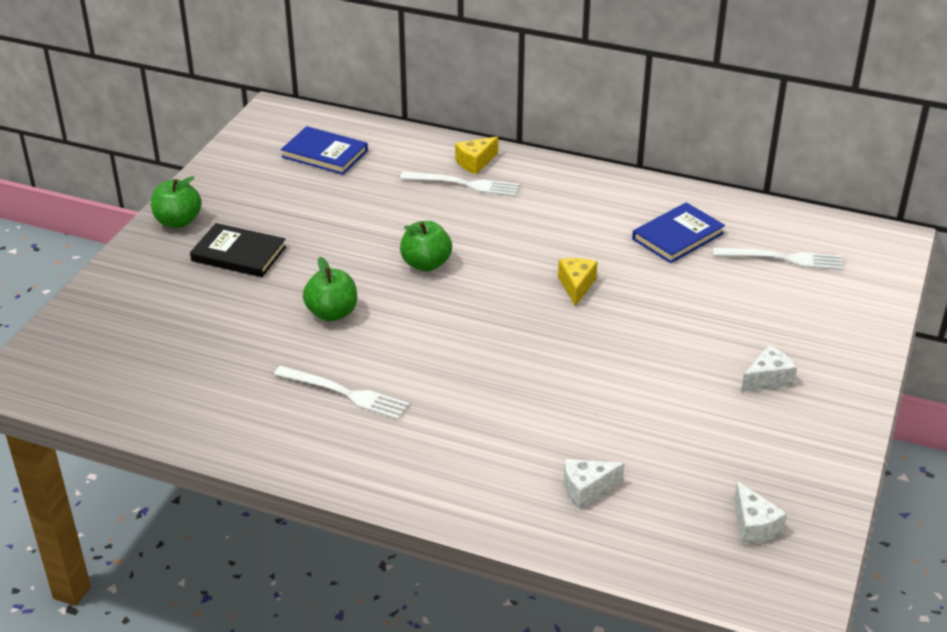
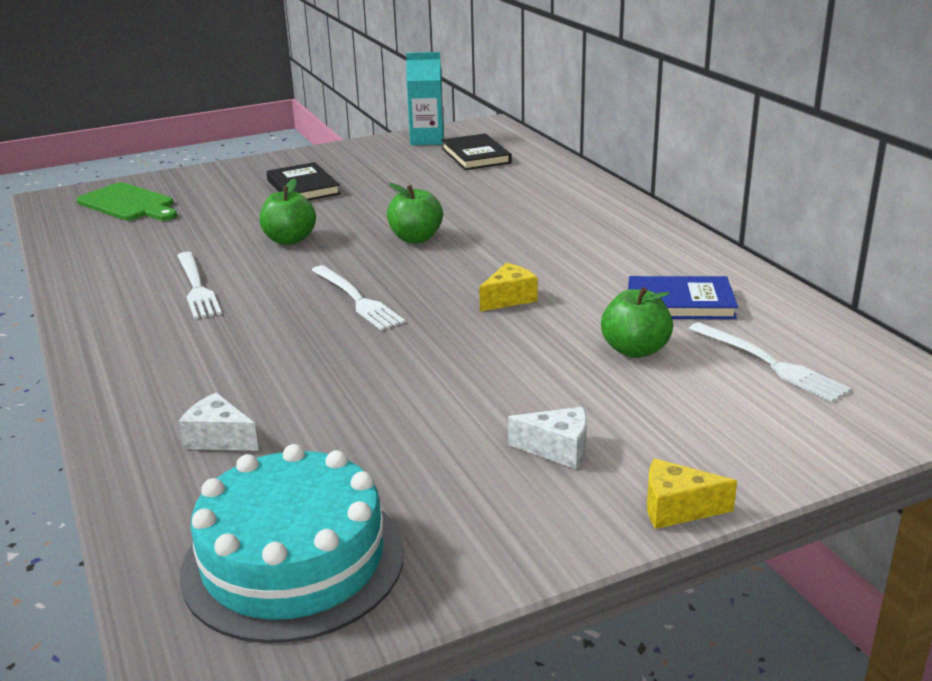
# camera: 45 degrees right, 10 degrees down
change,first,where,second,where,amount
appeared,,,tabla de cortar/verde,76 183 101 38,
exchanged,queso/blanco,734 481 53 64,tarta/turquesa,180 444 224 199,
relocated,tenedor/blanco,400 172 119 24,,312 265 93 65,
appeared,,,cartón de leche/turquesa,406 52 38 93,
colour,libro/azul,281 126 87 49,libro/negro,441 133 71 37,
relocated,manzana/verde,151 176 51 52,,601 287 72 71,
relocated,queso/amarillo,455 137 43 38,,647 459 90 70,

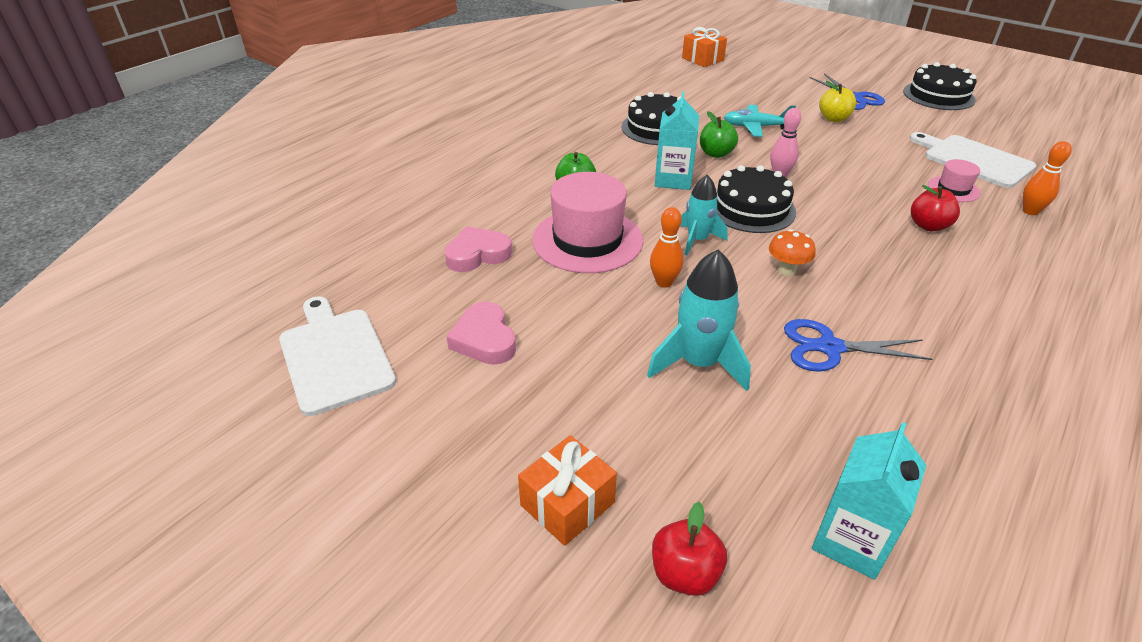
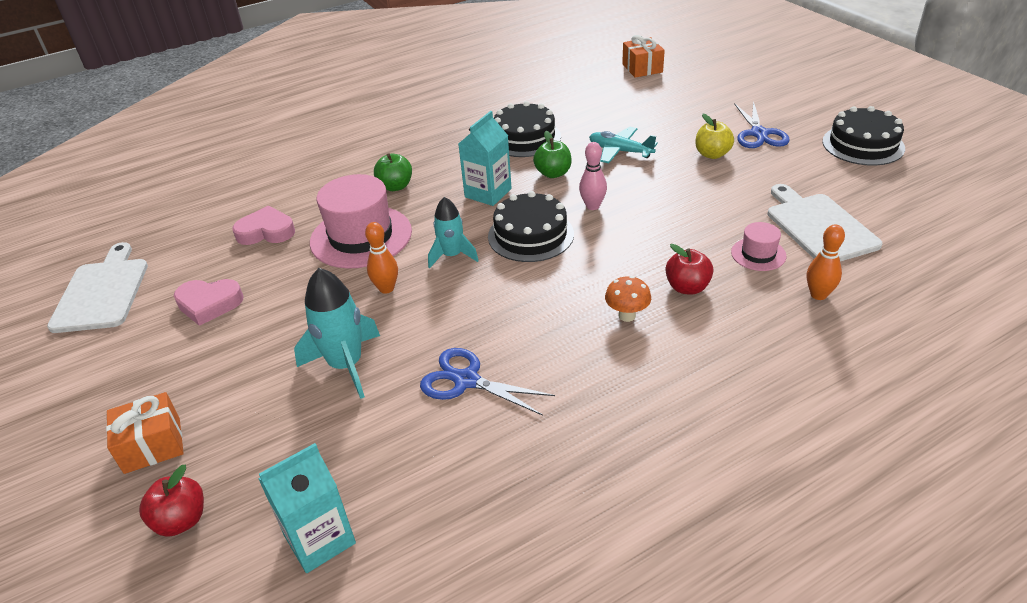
# camera: 25 degrees right, 0 degrees up
change,first,where,second,where,amount
spun,corazón/rosa,446 302 70 63,,174 279 69 47,90 degrees counterclockwise
relocated,seta/naranja,769 229 47 47,,605 276 46 46,

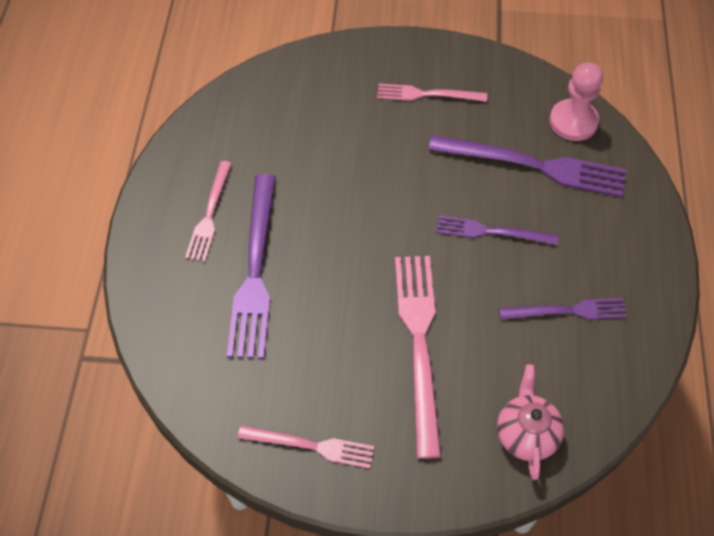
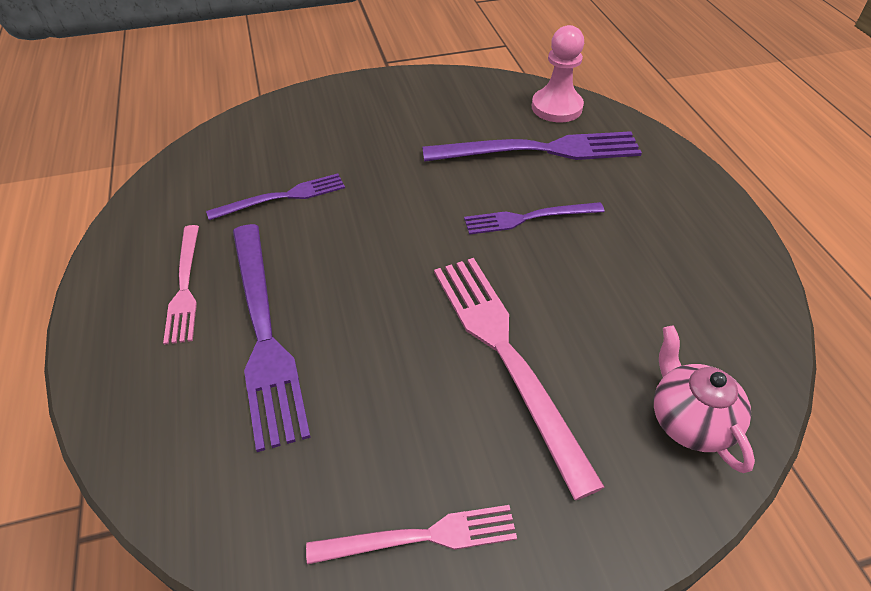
# camera: 20 degrees left, 10 degrees down
change,first,where,second,where,amount
relocated,tenedor/morado,499 298 128 22,,206 173 139 47,
missing,tenedor/rosa,377 84 110 18,,,

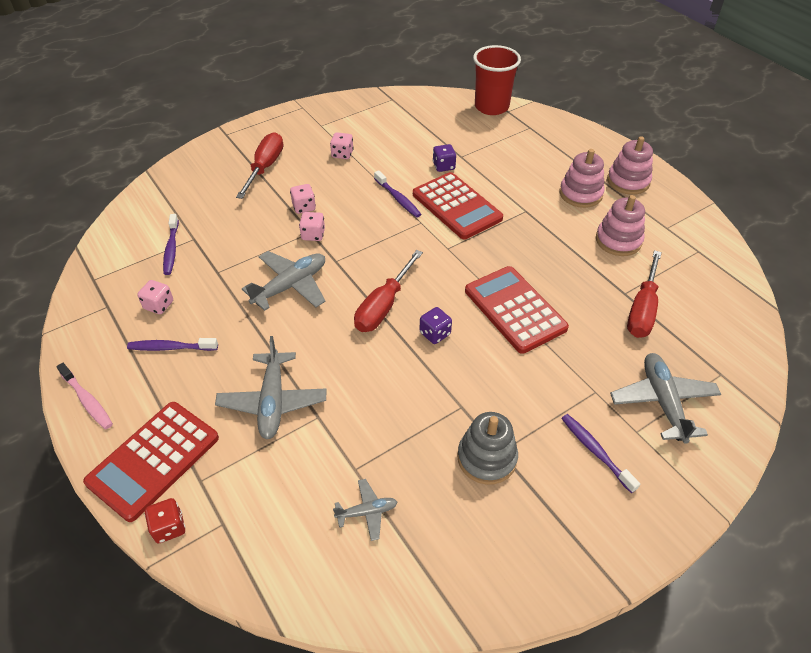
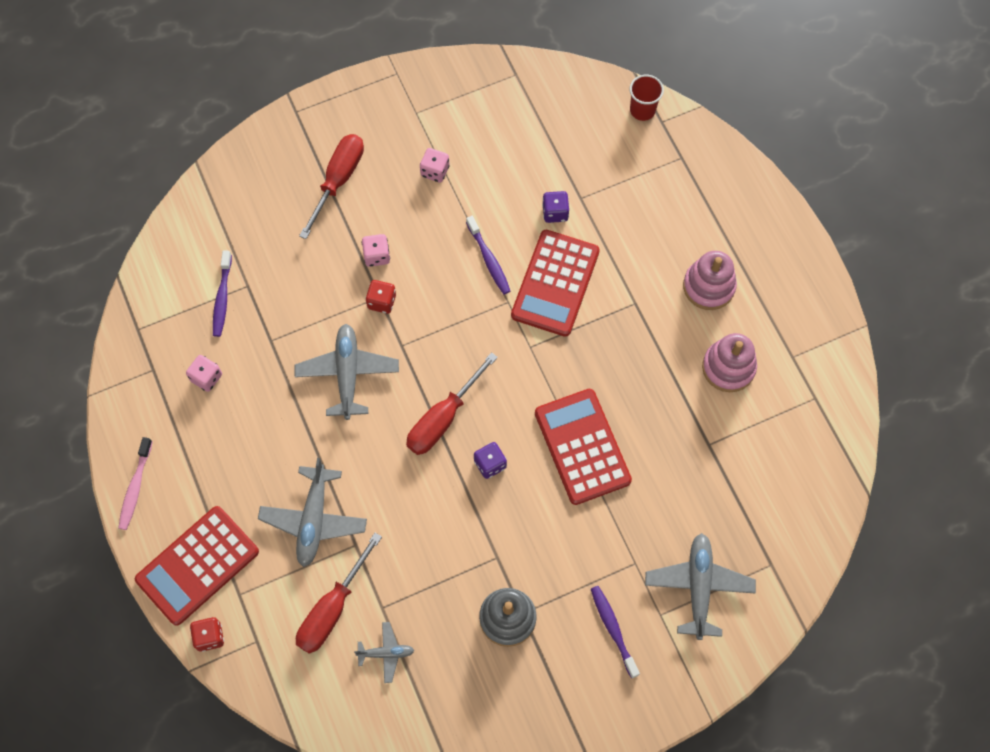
# camera: 10 degrees right, 20 degrees up
change,first,where,second,where,amount
spun,cepillo de dientes/rosa,56 363 57 66,,118 437 35 93,45 degrees clockwise
spun,avión/gris,242 251 84 60,,295 324 104 96,60 degrees counterclockwise
relocated,destornillador/rojo,627 250 35 88,,296 533 86 121,
colour,dado/rosa,299 212 26 29,dado/rojo,366 280 30 34,
spun,calculadora/rojo,413 172 90 68,,511 230 89 107,45 degrees clockwise
size,vaso/rojo,473 45 48 70,,630 75 34 46,x0.56
missing,cepillo de dientes/morado,127 338 91 13,,,
missing,juguete apilable/rosa,607 136 46 59,,,

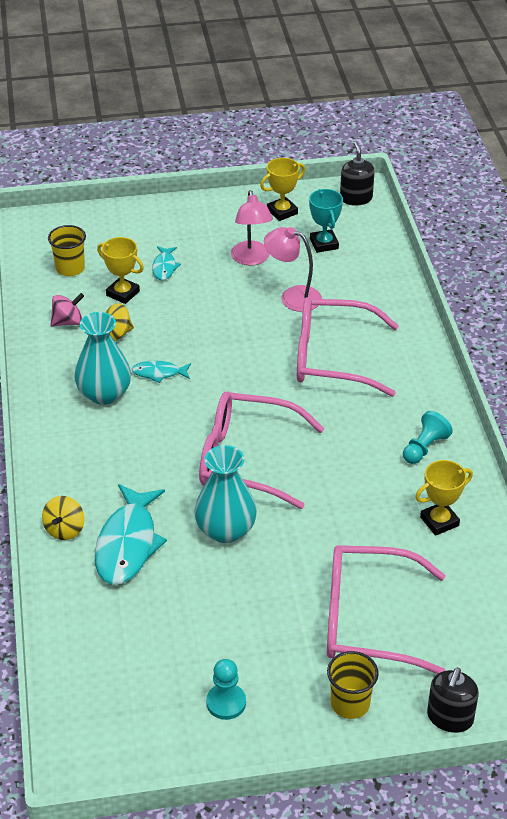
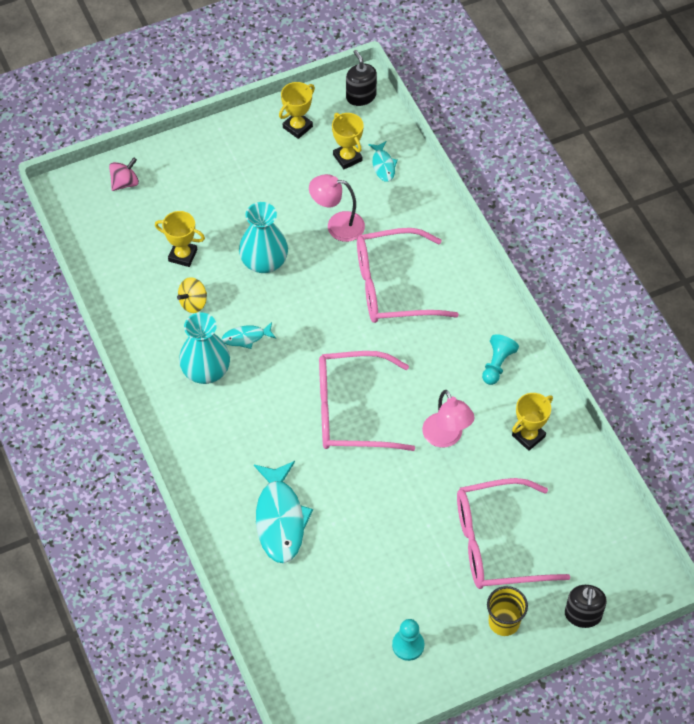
# camera: 15 degrees left, 15 degrees up
change,first,where,second,where,amount
relocated,peonza/rosa,51 293 33 34,,109 157 30 34,
relocated,florero/turquesa,194 445 63 98,,239 202 49 71,
colour,trofeo/turquesa,309 189 34 64,trofeo/amarillo,332 113 32 56,
relocated,pez/turquesa,152 246 29 34,,368 141 30 41,
relocated,lámpara/rosa,231 190 42 75,,422 390 53 58,
missing,peonza/amarillo,42 496 42 44,,,
missing,vaso/amarillo,48 225 38 51,,,

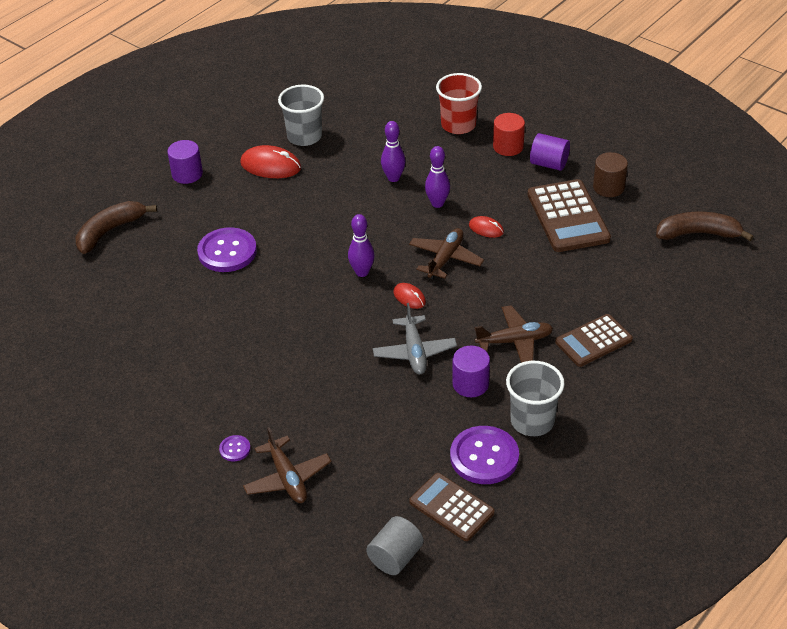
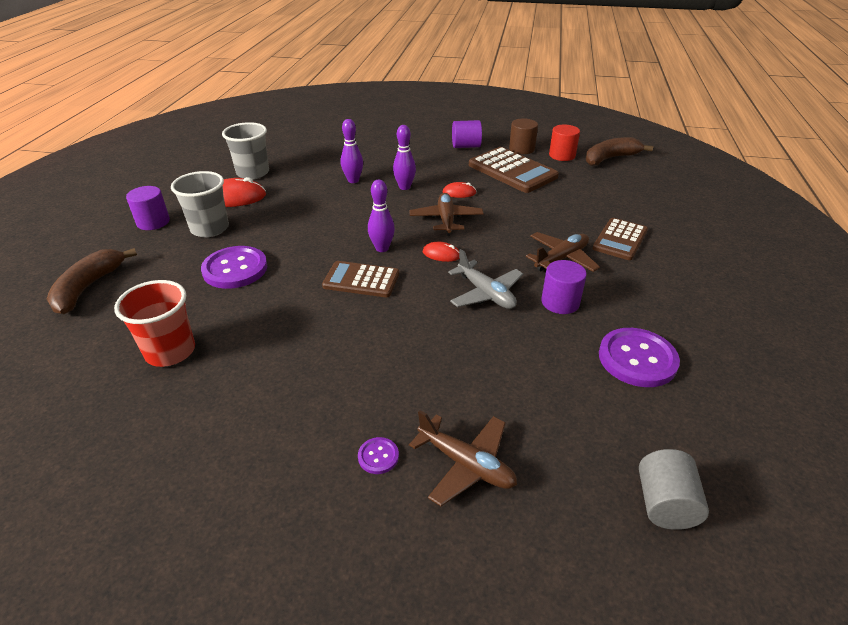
# camera: 30 degrees left, 5 degrees down
change,first,where,second,where,amount
relocated,vaso/rojo,436 73 46 61,,114 280 81 87,
relocated,vaso/gris,506 361 58 75,,171 171 58 66,
relocated,calculadora/marrón,409 473 86 68,,322 261 77 36,
relocated,cilindro/rojo,493 113 32 43,,549 125 31 36,

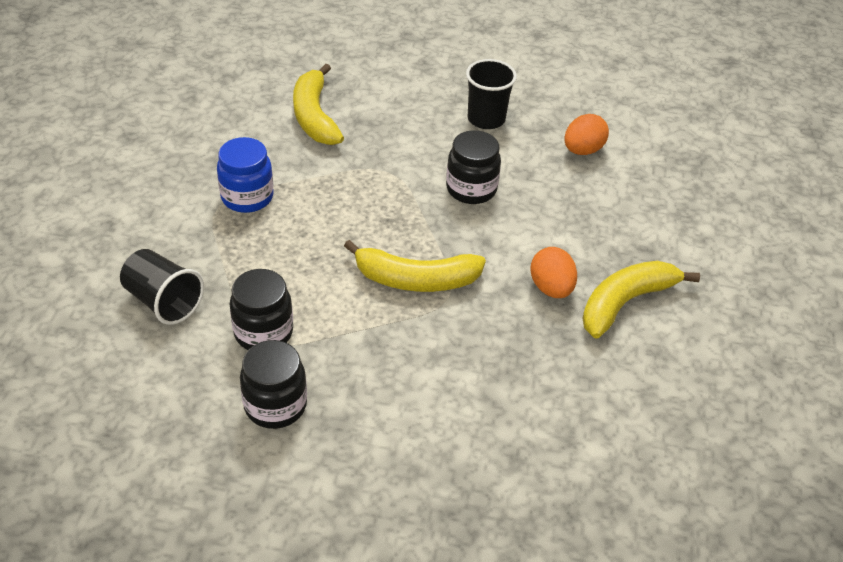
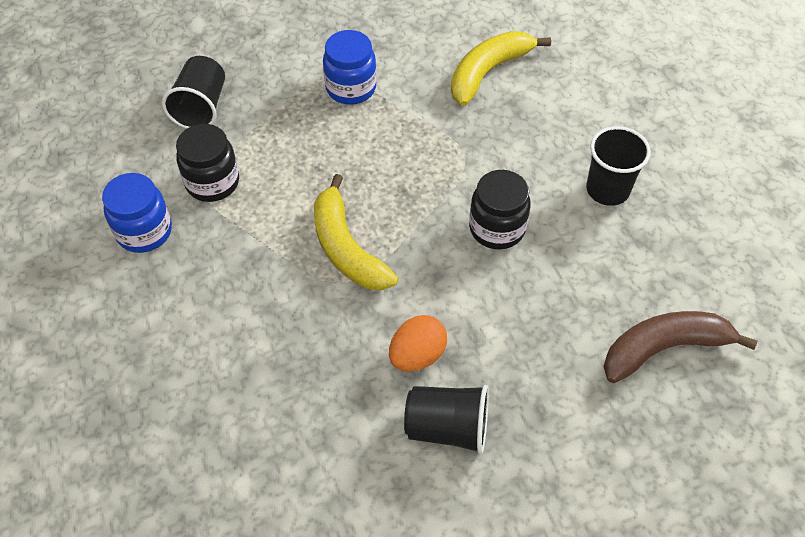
# camera: 60 degrees right, 10 degrees up
change,first,where,second,where,amount
colour,tarro/negro,240 340 67 89,tarro/azul,102 173 70 80,
exchanged,plátano/amarillo,582 261 118 77,vaso/negro,404 385 85 69,
appeared,,,plátano/marrón,604 311 154 72,
missing,huevo/naranja,564 114 45 41,,,

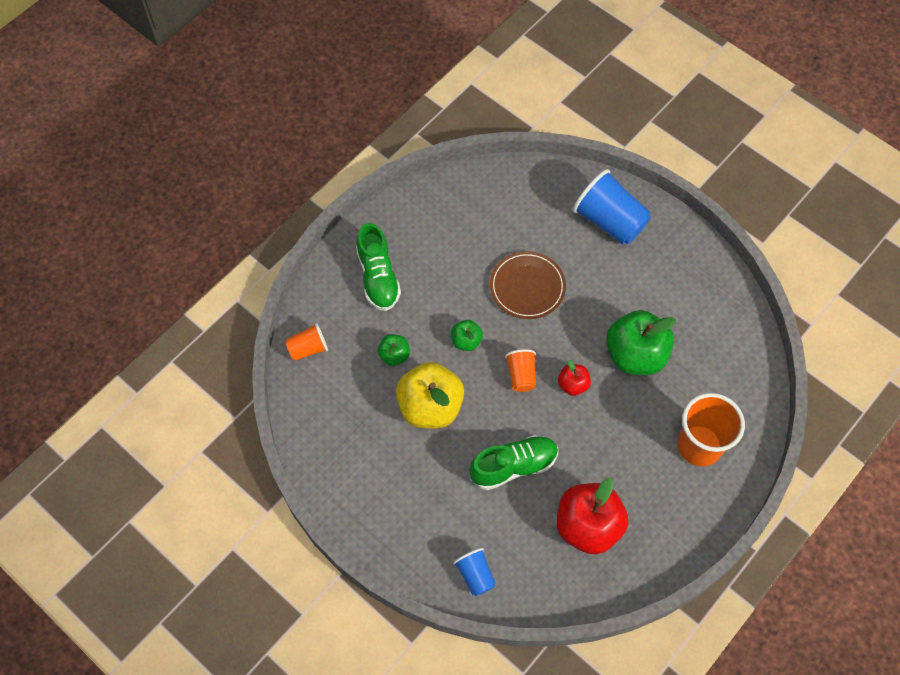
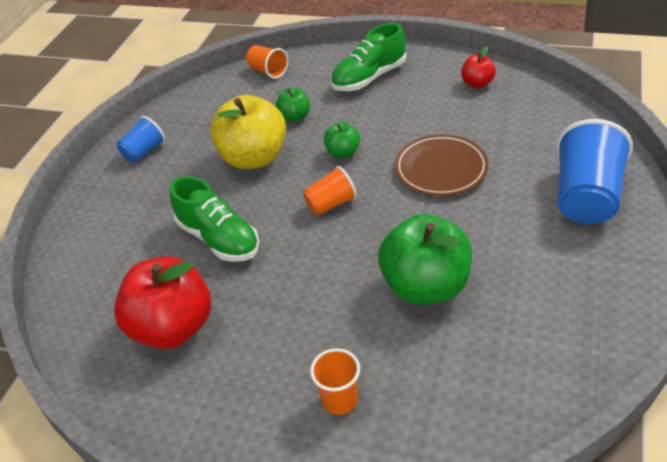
# camera: 70 degrees right, 20 degrees down
change,first,where,second,where,amount
relocated,vaso/azul,453 548 43 48,,117 116 48 46,
size,vaso/naranja,677 393 68 73,,310 348 50 67,x0.54
relocated,manzana/rojo,558 360 33 36,,461 46 35 42,

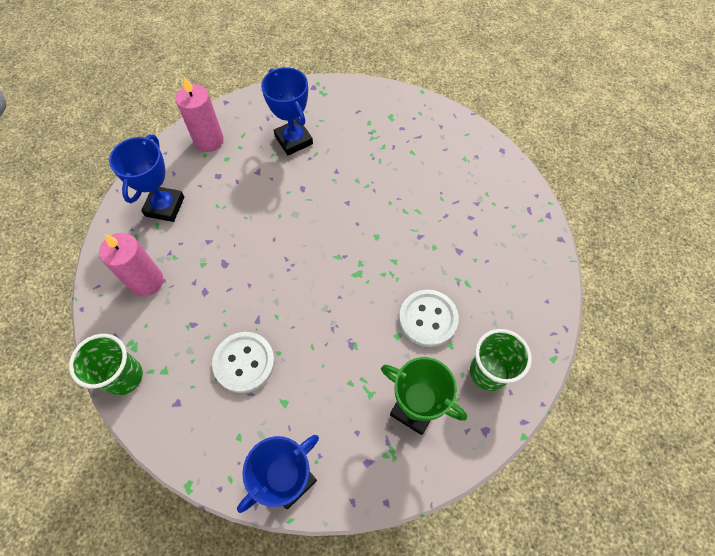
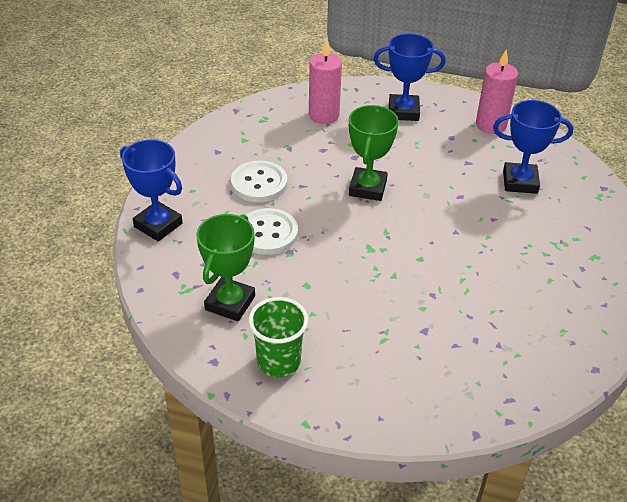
# camera: 80 degrees right, 20 degrees down
change,first,where,second,where,amount
relocated,botón/blanco,399 290 60 57,,246 208 52 47,
appeared,,,trofeo/verde,349 105 50 96,
spun,trofeo/azul,261 67 52 88,,493 100 80 94,45 degrees clockwise
missing,vaso/verde,69 334 74 62,,,

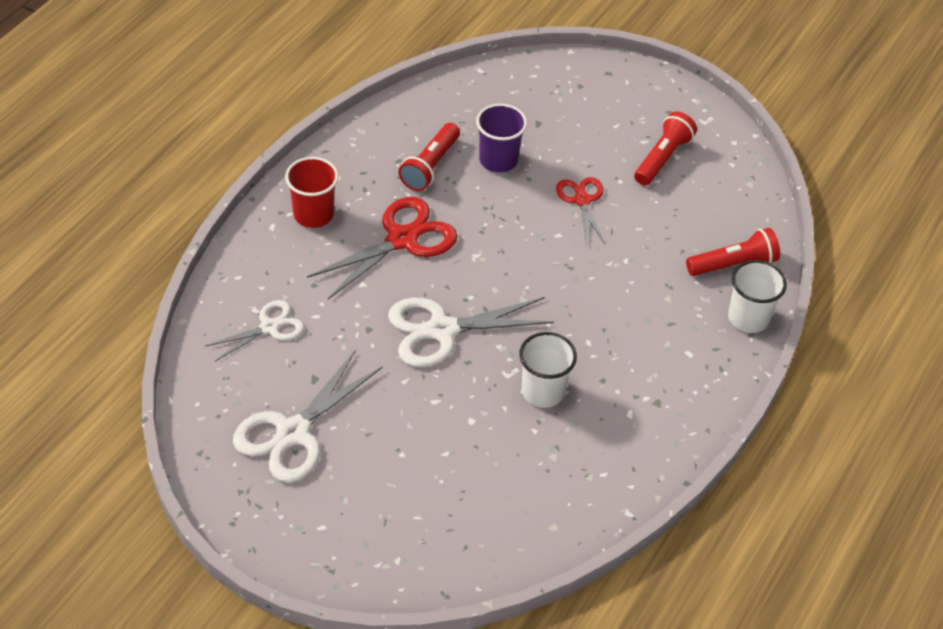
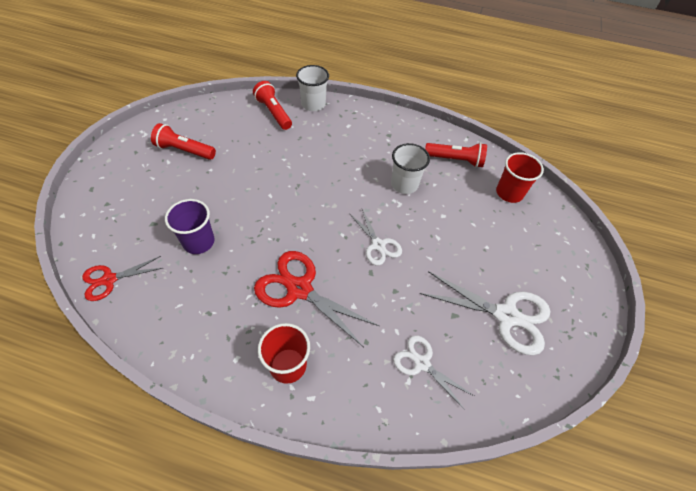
# camera: 105 degrees left, 5 degrees up
change,first,where,second,where,amount
relocated,tijeras/rojo,556 177 50 69,,82 256 81 45,
size,tijeras/blanco,388 297 166 70,,349 209 53 56,x0.60
relocated,lámpara de mano/rojo,398 123 62 68,,425 143 62 25,
appeared,,,vaso/rojo,496 152 48 51,

